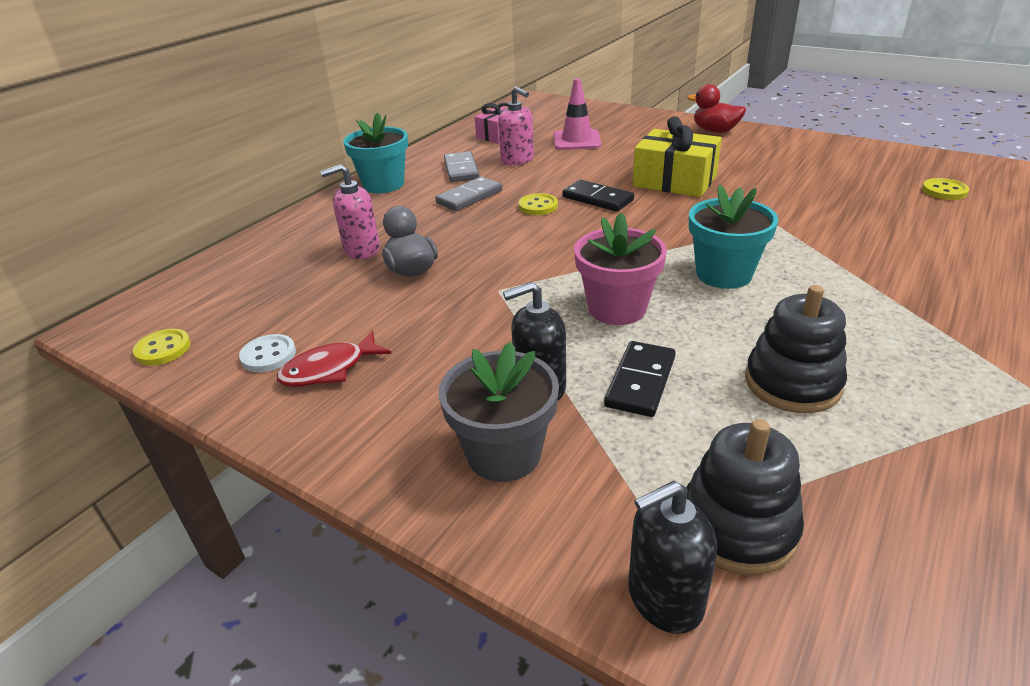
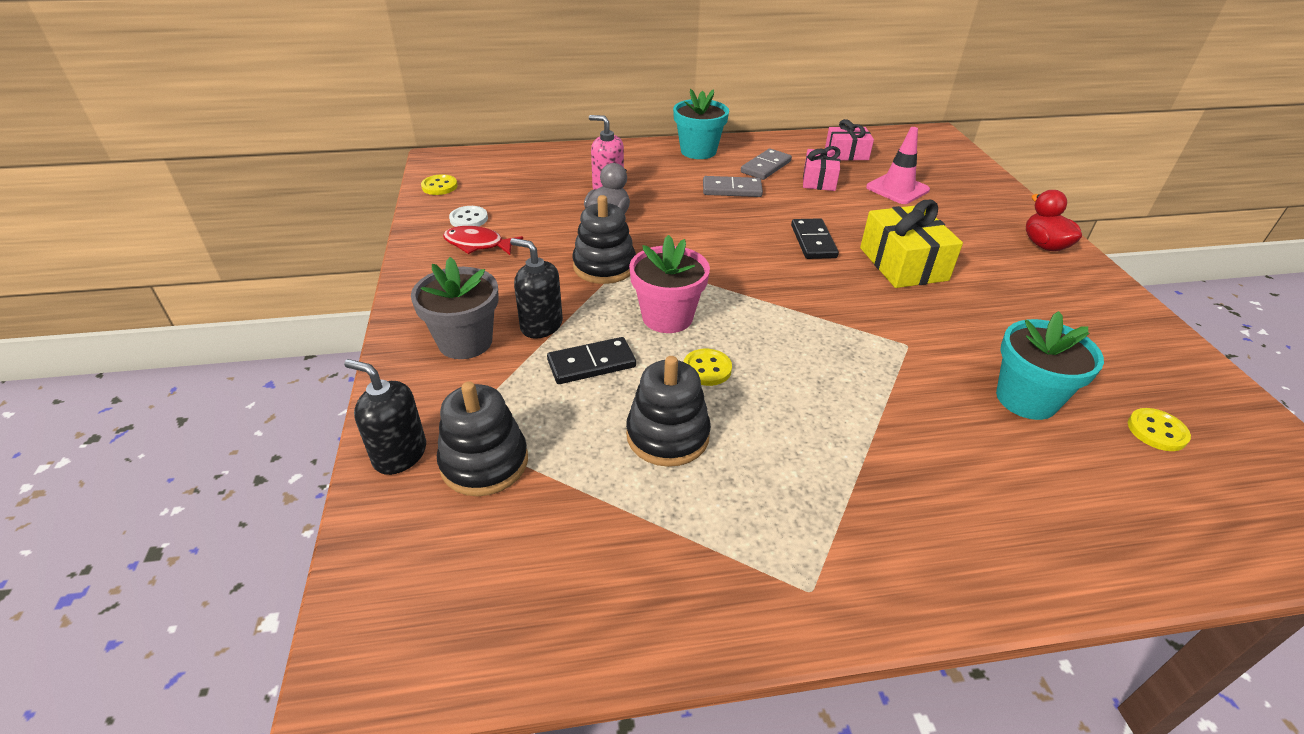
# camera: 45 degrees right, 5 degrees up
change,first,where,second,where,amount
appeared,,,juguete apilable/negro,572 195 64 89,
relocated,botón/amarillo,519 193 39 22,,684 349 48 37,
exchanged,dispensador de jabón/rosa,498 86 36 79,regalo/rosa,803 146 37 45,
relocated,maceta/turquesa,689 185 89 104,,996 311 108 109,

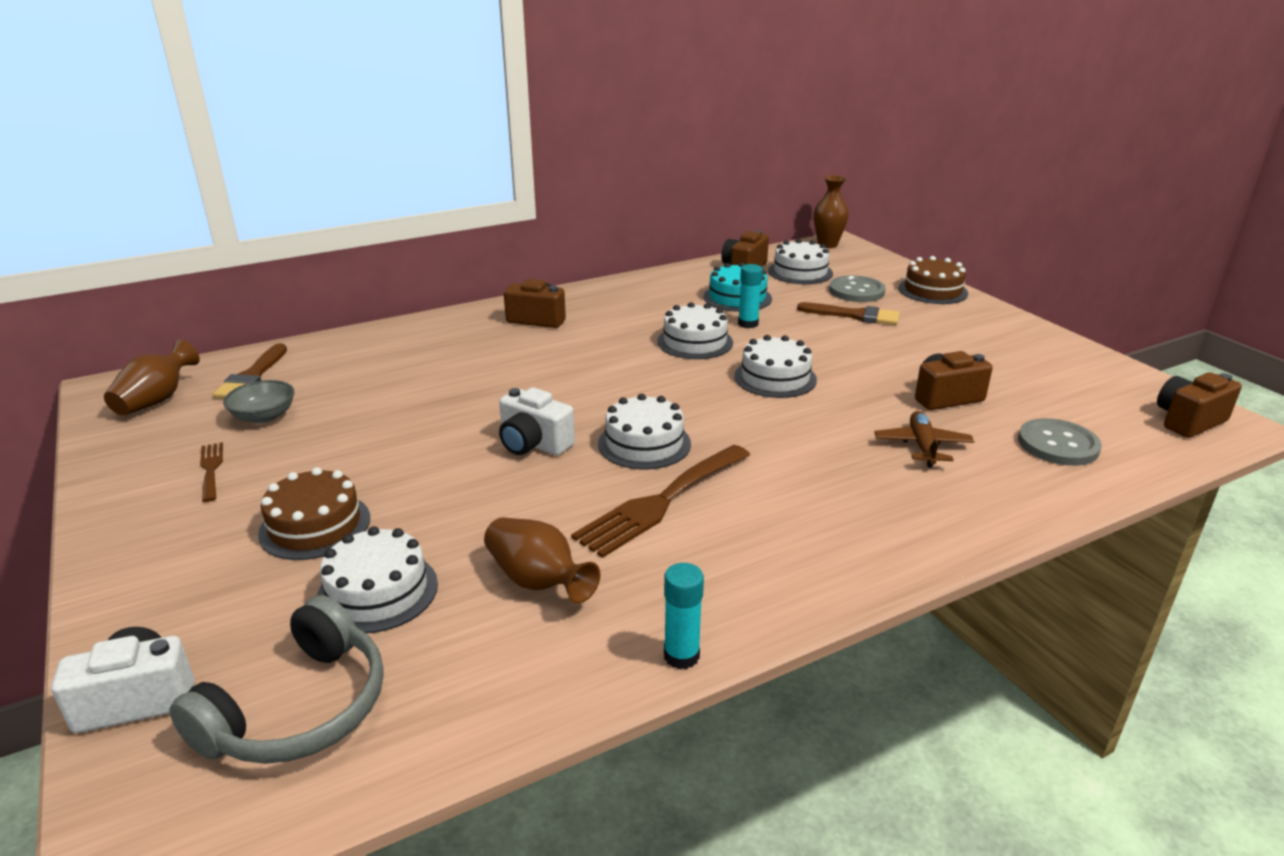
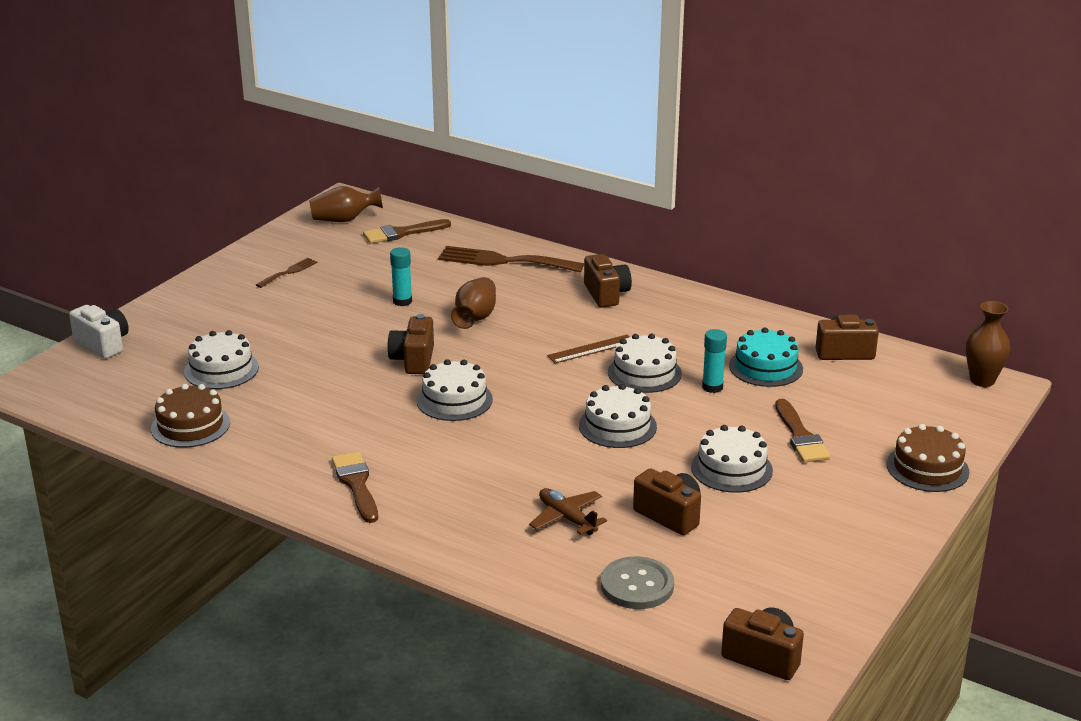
# camera: 60 degrees right, 0 degrees up
change,first,where,second,where,amount
relocated,tarta/marrón,258 467 112 93,,151 384 79 64,
appeared,,,pincel/marrón,332 452 46 71,
colour,cámara/blanco,499 387 76 69,cámara/marrón,387 314 47 60,
relocated,barra de pegamento/turquesa,664 563 40 106,,390 247 22 59,
relocated,tenedor/marrón,571 445 179 113,,438 246 146 26,
relocated,florero/marrón,484 517 117 87,,451 277 45 52,
spun,avión/marrón,875 411 99 57,,529 488 78 47,105 degrees counterclockwise
appeared,,,regla/marrón,547 335 83 28,
relocated,tarta/blanco,768 239 65 45,,691 425 82 68,
missing,auriculares/gris,170 595 214 169,,,
missing,cuenco/gris,223 380 71 44,,,
missing,botón/gris,829 276 57 26,,,

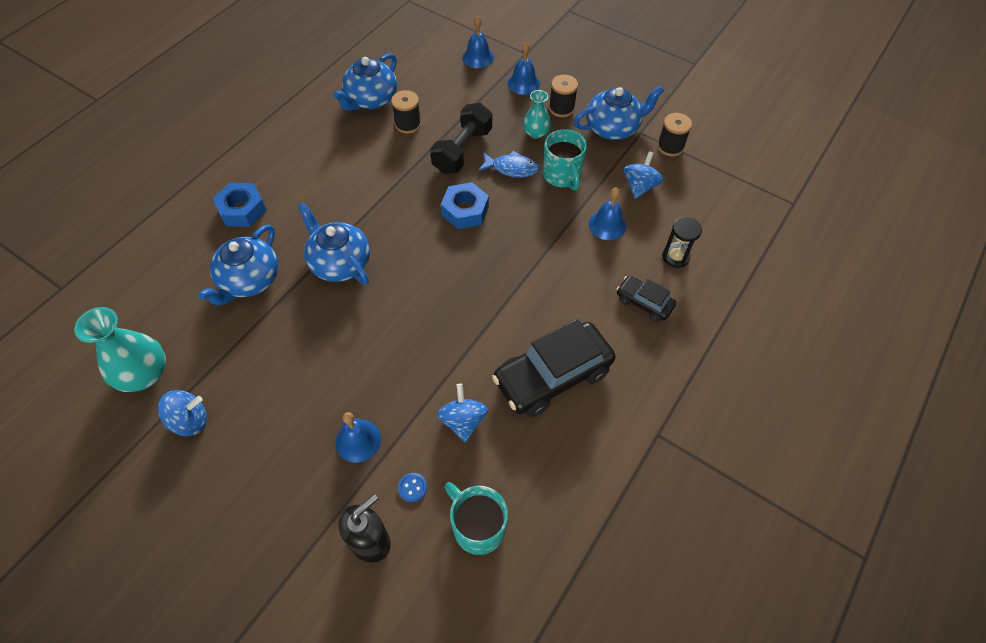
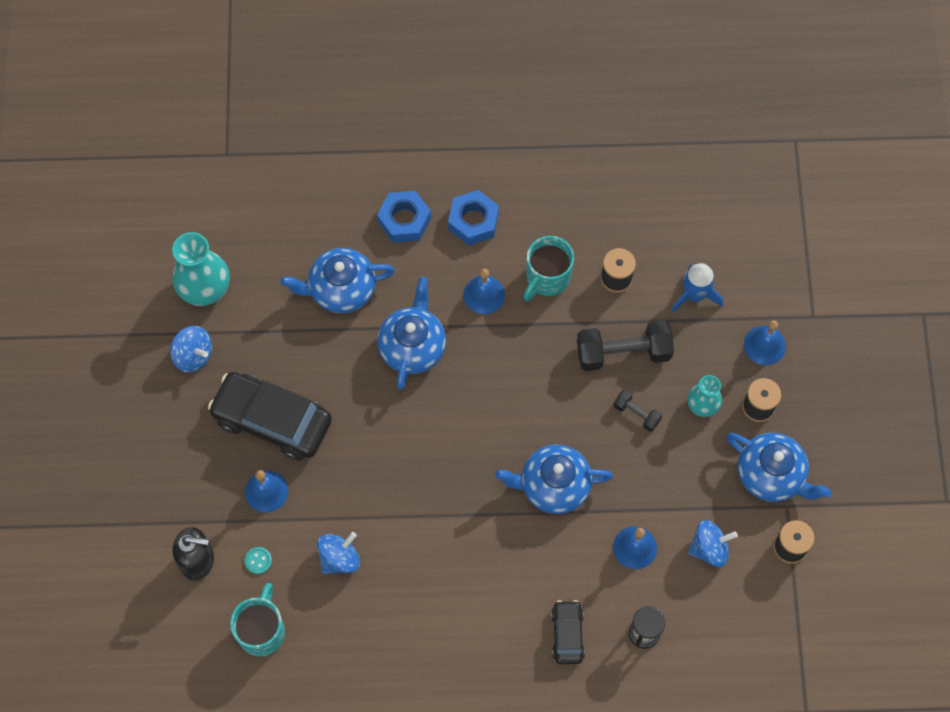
# camera: 55 degrees right, 10 degrees up
change,first,where,second,where,amount
relocated,coche/negro,492 319 123 98,,208 372 124 89,
colour,botón/azul,398 473 29 29,botón/turquesa,245 547 27 27,
relocated,tuerca/azul,441 182 48 47,,448 190 51 55,
relocated,campana/azul,462 16 32 52,,463 269 42 45,
relocated,tetera/azul,333 53 64 58,,495 444 118 70,
relocated,taza/turquesa,543 129 44 62,,523 236 51 65,
exchanged,pez/azul,478 151 61 27,mancuerna/negro,614 390 48 41,
appeared,,,cohete/azul,671 263 52 50,

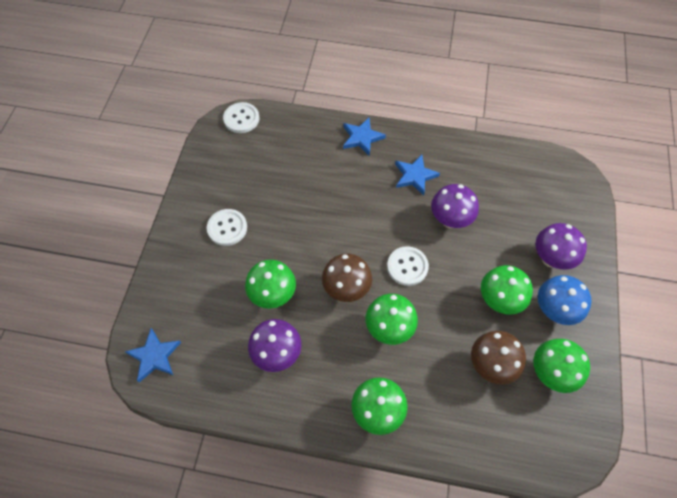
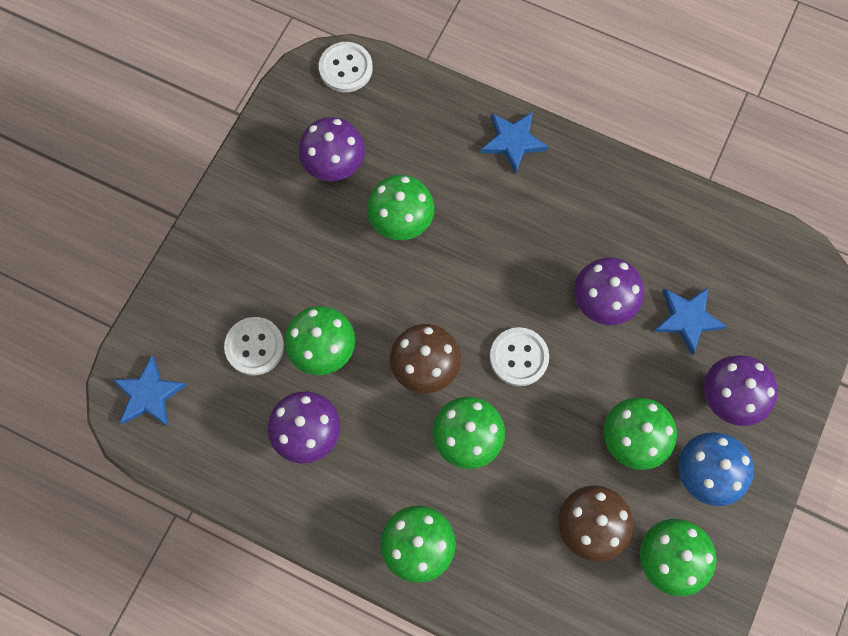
# camera: 15 degrees right, 10 degrees up
change,first,where,second,where,amount
relocated,botón/blanco,207 209 40 37,,224 317 60 58,
appeared,,,seta/morado,299 117 66 64,
appeared,,,seta/verde,367 175 67 65,
relocated,estrella/azul,395 154 45 41,,653 287 74 68,

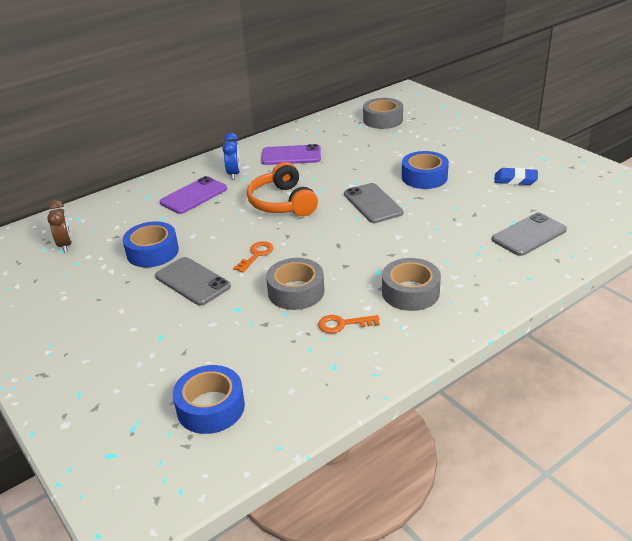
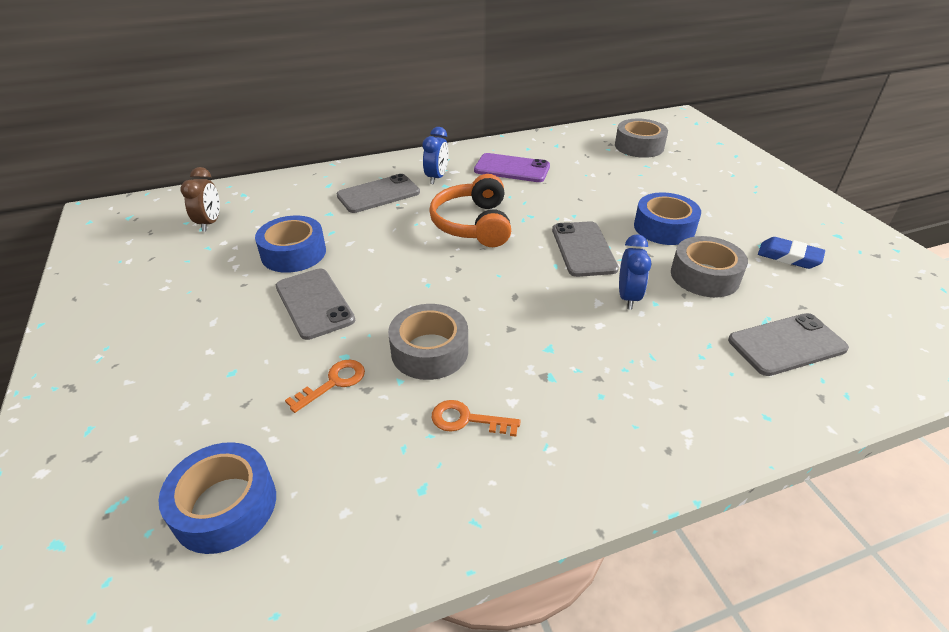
# camera: 15 degrees right, 5 degrees up
change,first,where,second,where,amount
relocated,llave/naranja,234 241 40 32,,285 359 80 54,
colour,móvil/morado,160 176 67 38,móvil/gris,337 174 83 39,
appeared,,,despertador/azul,619 234 32 76,
relocated,cinta adhesiva/gris,382 258 59 53,,671 236 77 61,

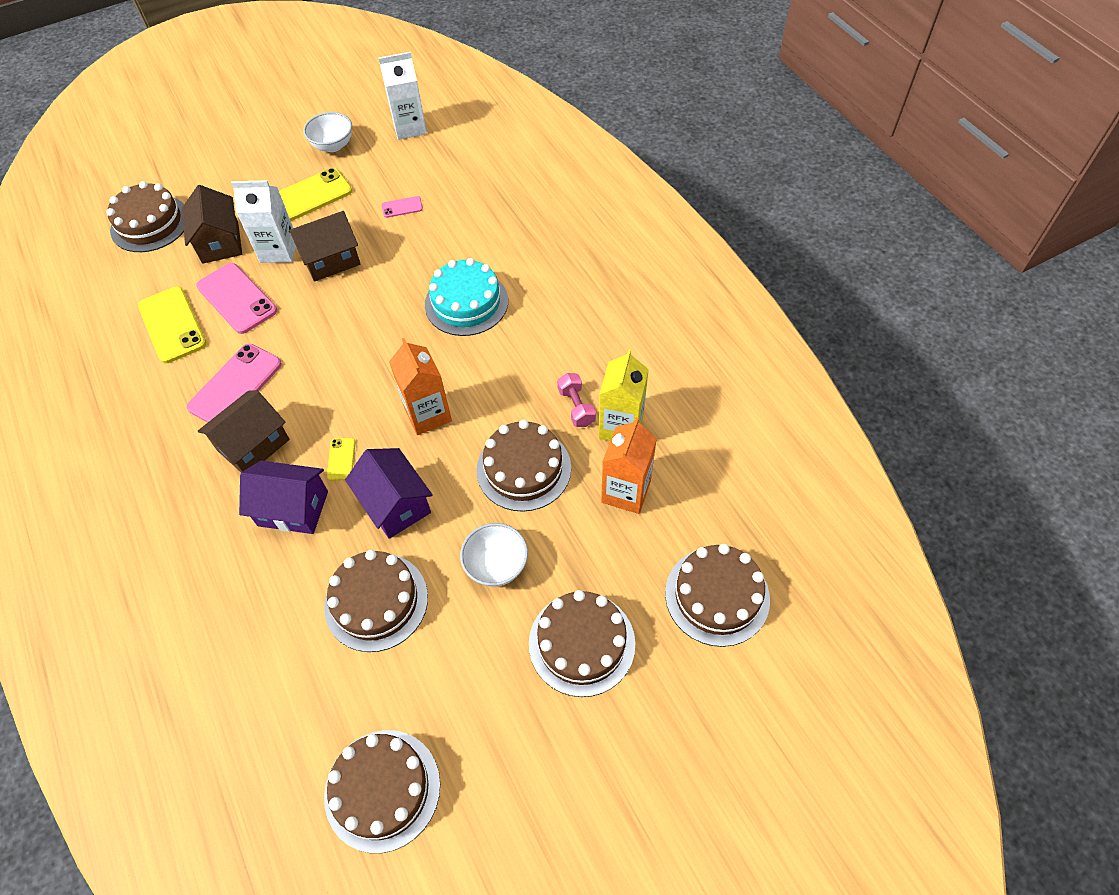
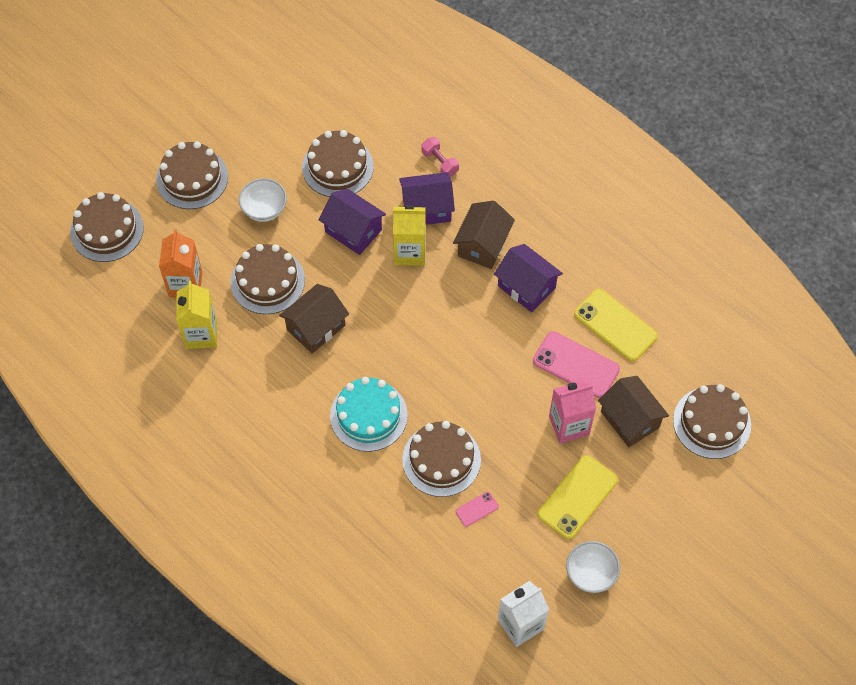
# camera: 160 degrees right, 5 degrees up
change,first,where,second,where,amount
relocated,casa/marrón,289 211 71 71,,279 284 70 70,
exchanged,móvil/amarillo,327 438 29 43,cartón de leche/amarillo,393 205 33 61,
relocated,tarta/marrón,324 730 116 123,,402 421 79 76,
relocated,mancuerna/rosa,557 373 39 54,,422 137 37 40,
exchanged,móvil/rosa,187 344 95 79,casa/morado,494 244 69 68,
colour,cartón de leche/blanco,231 181 65 82,cartón de leche/rosa,549 380 47 64,
missing,cartón de leche/naranja,389 338 63 97,,,

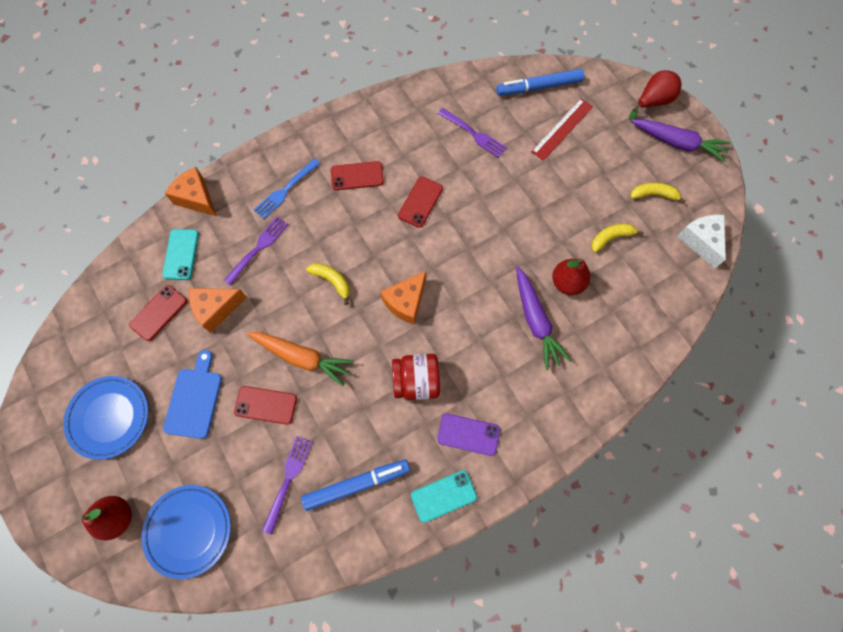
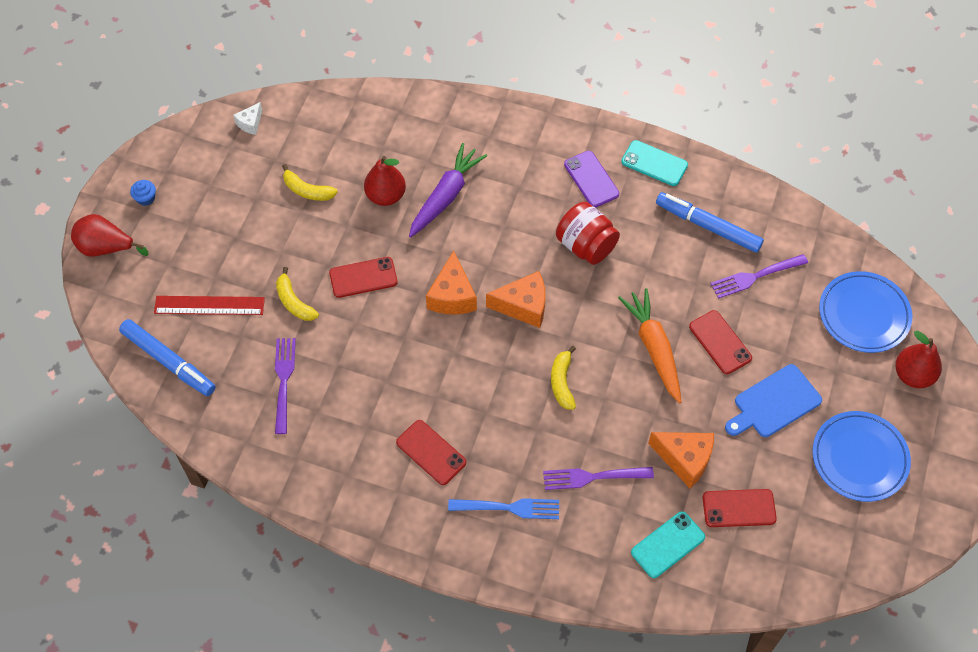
# camera: 130 degrees left, 10 degrees down
change,first,where,second,where,amount
exchanged,zanahoria/morado,631 119 100 43,magdalena/azul,130 180 26 26,
size,queso/blanco,677 215 49 53,,233 102 29 33,x0.56
relocated,plátano/amarillo,630 182 56 22,,276 267 43 54,
relocated,móvil/rojo,398 177 45 51,,329 257 69 41,
relocated,queso/naranja,165 167 52 49,,426 251 51 63,

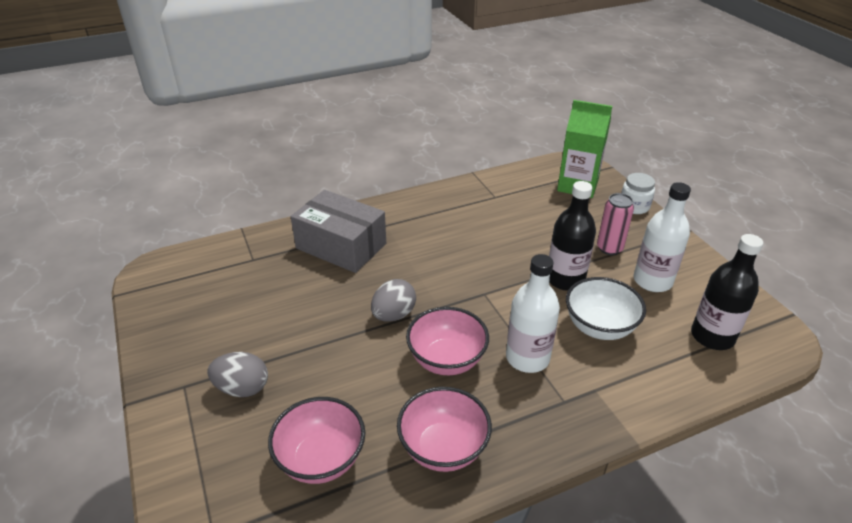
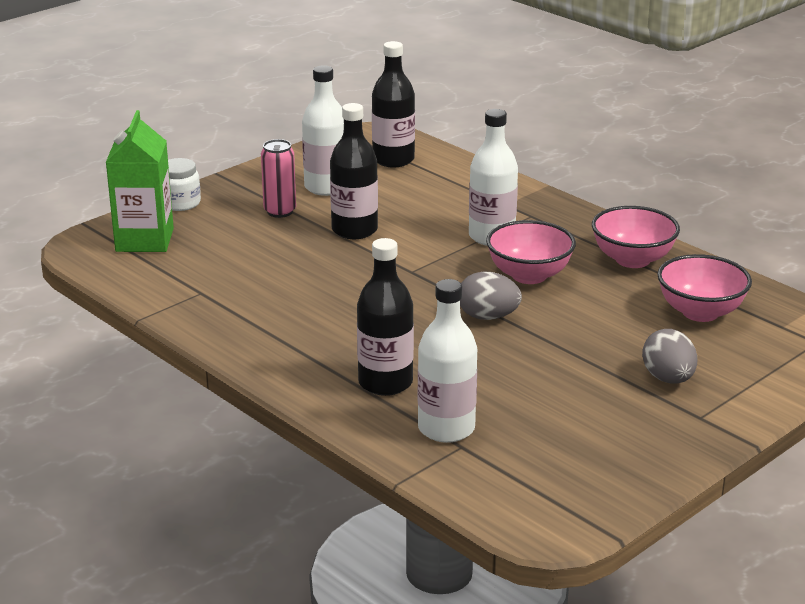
# camera: 110 degrees left, 10 degrees down
change,first,where,second,where,amount
exchanged,caja/gris,291 190 95 83,botella/negro,357 238 57 158,
appeared,,,botella/blanco,418 279 59 164,
missing,cuenco/blanco,566 277 80 63,,,

